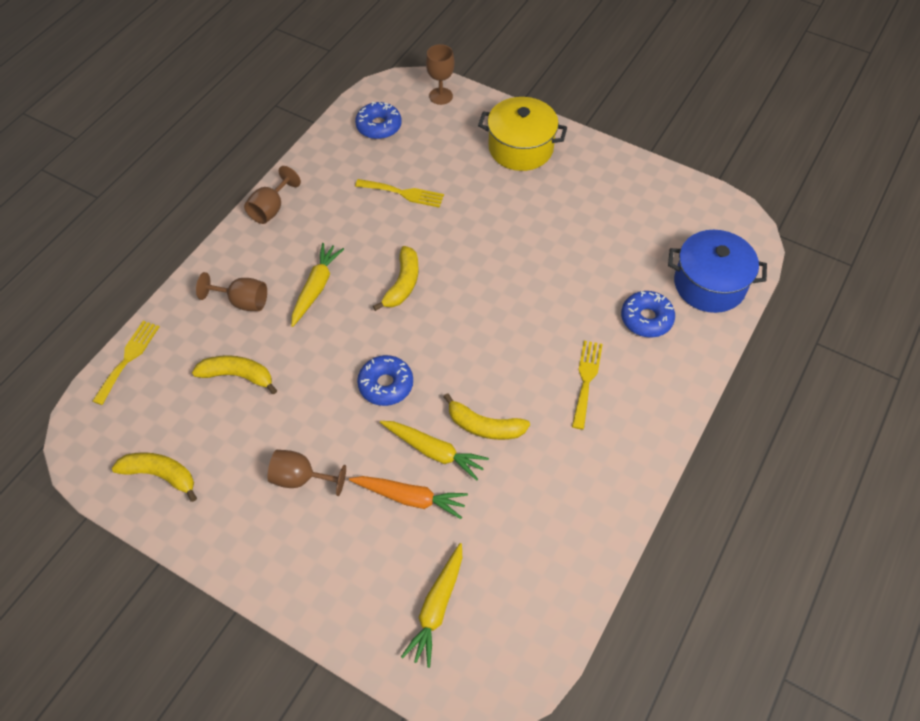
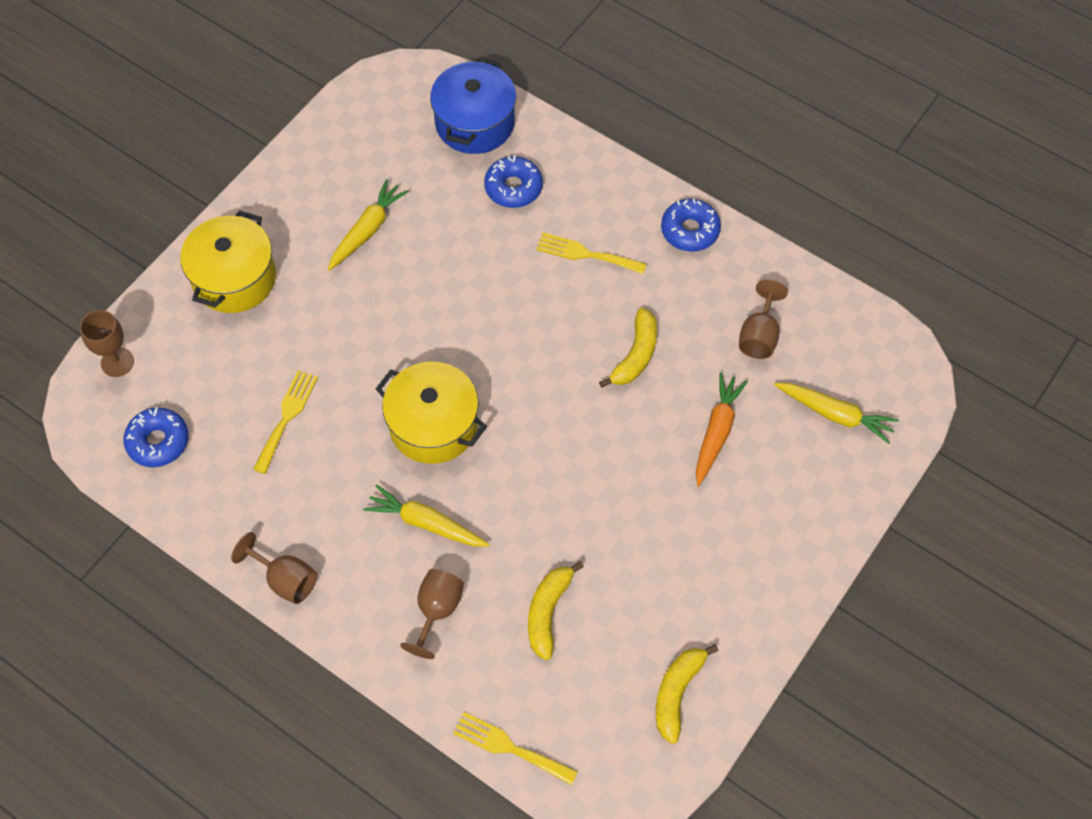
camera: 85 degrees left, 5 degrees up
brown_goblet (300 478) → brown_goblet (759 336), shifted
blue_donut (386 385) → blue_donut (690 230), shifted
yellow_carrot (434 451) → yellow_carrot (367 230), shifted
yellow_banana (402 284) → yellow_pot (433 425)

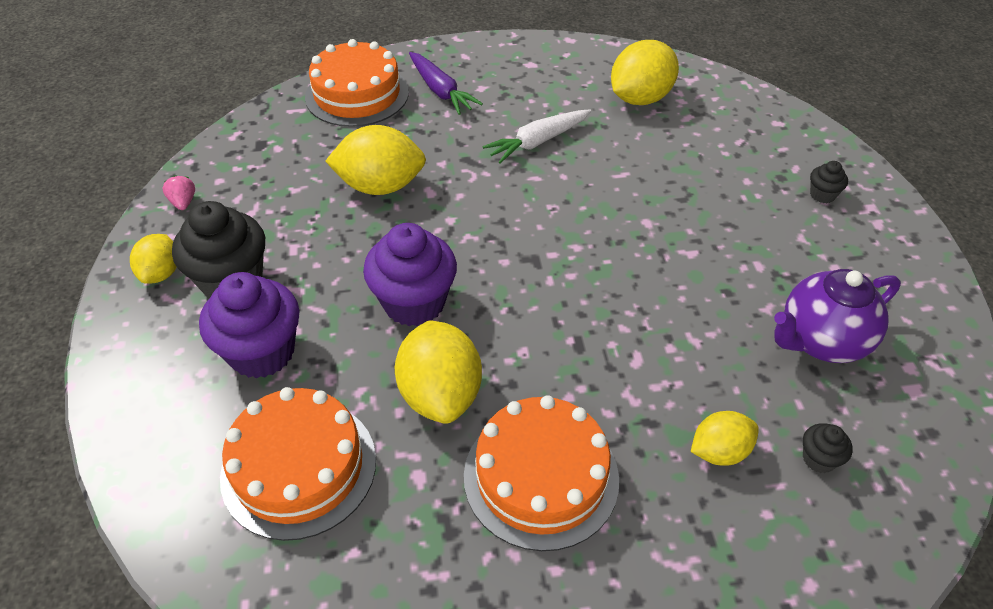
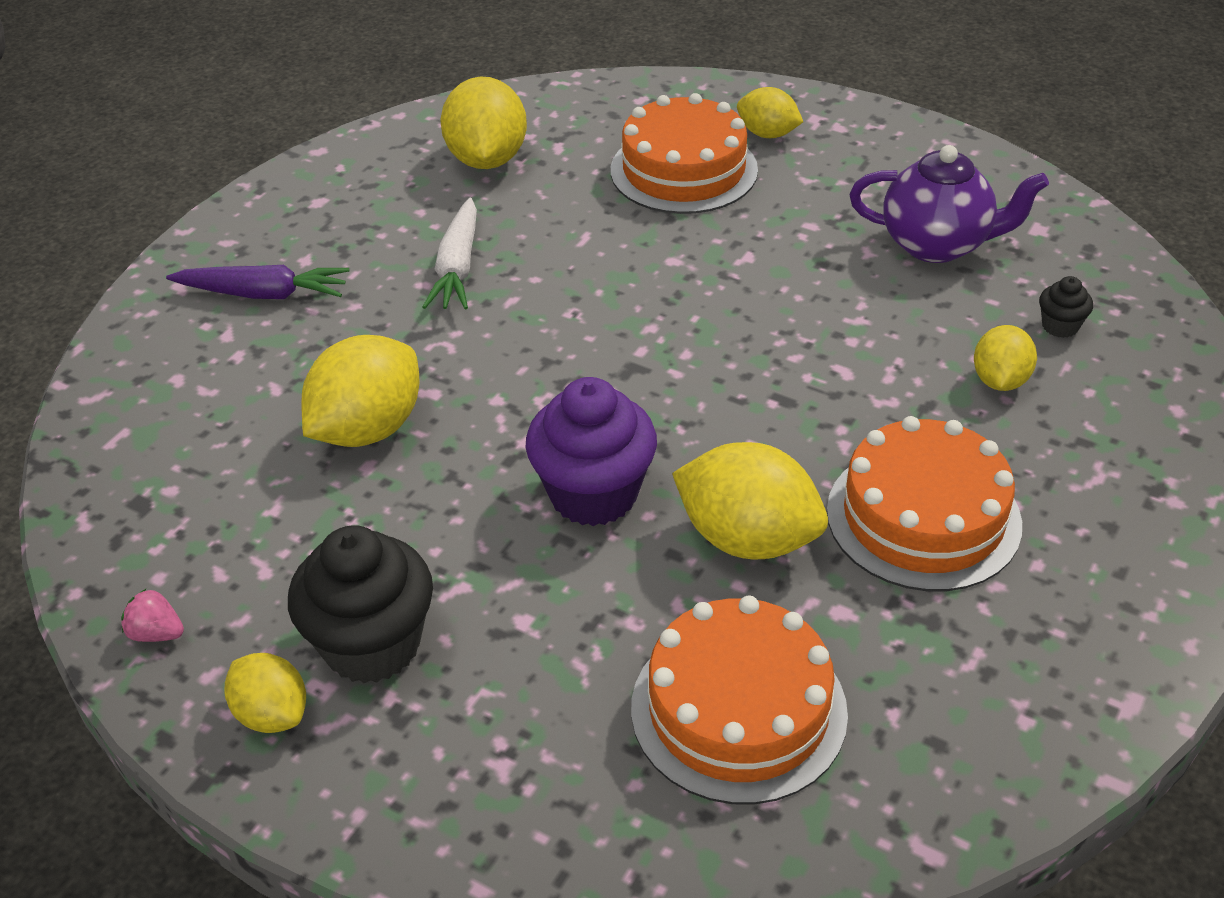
camera: 50 degrees left, 5 degrees down
purple_cupcake (262 352) → -
orange_cake (357 94) → orange_cake (684 170), shifted
black_cupcake (822 195) → yellow_lemon (767 134)
purple_teapot (821 340) → purple_teapot (937 245), 90 degrees counterclockwise

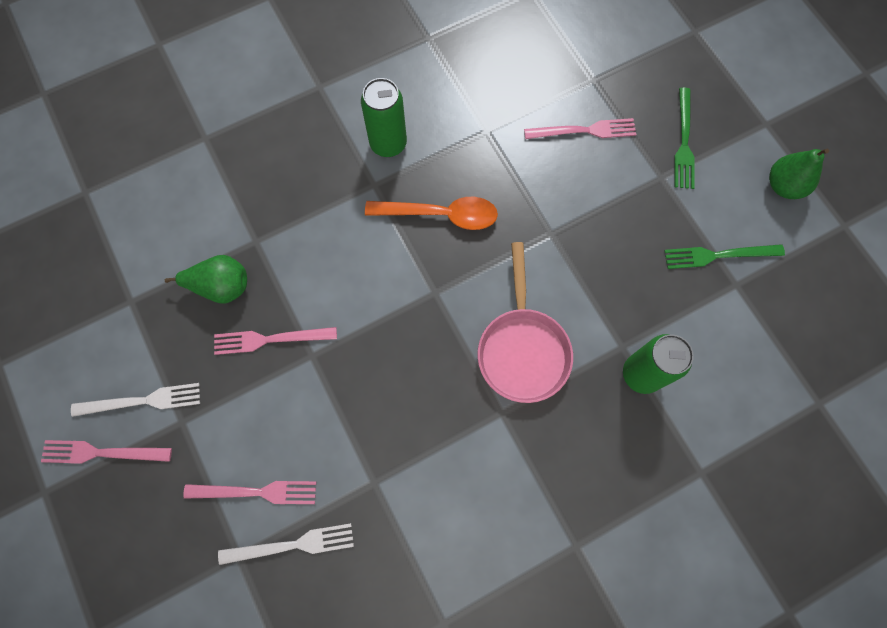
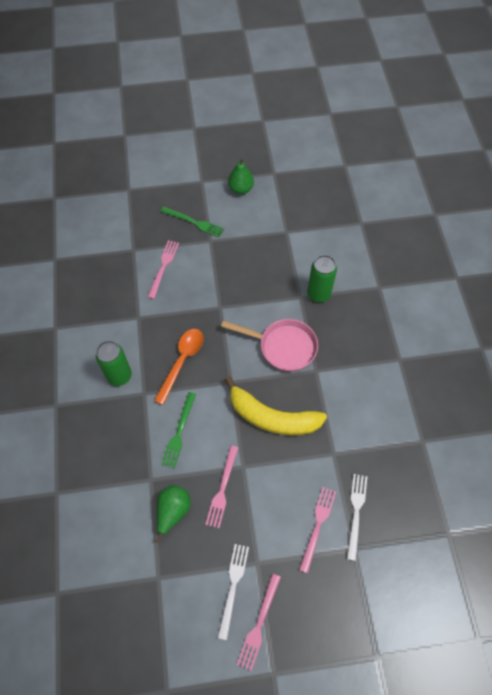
camera: 70 degrees left, 10 degrees down
- → yellow_banana (272 417)
green_fork (718 255) → green_fork (179 432), shifted

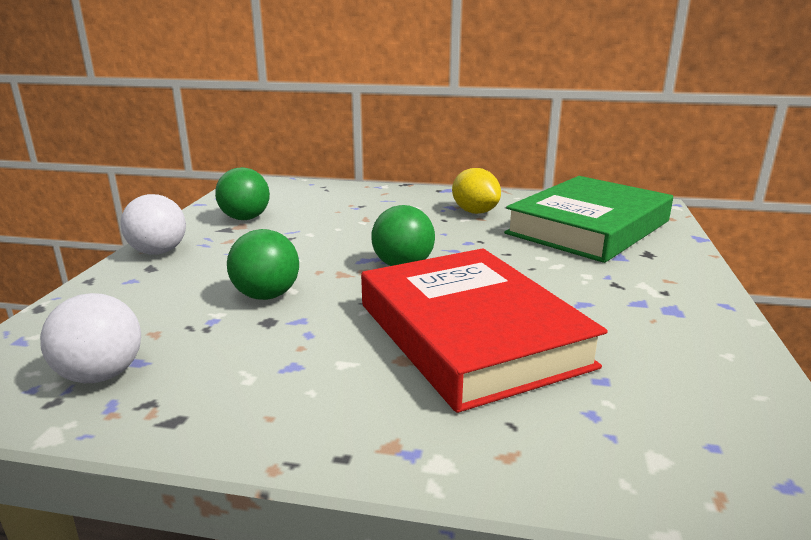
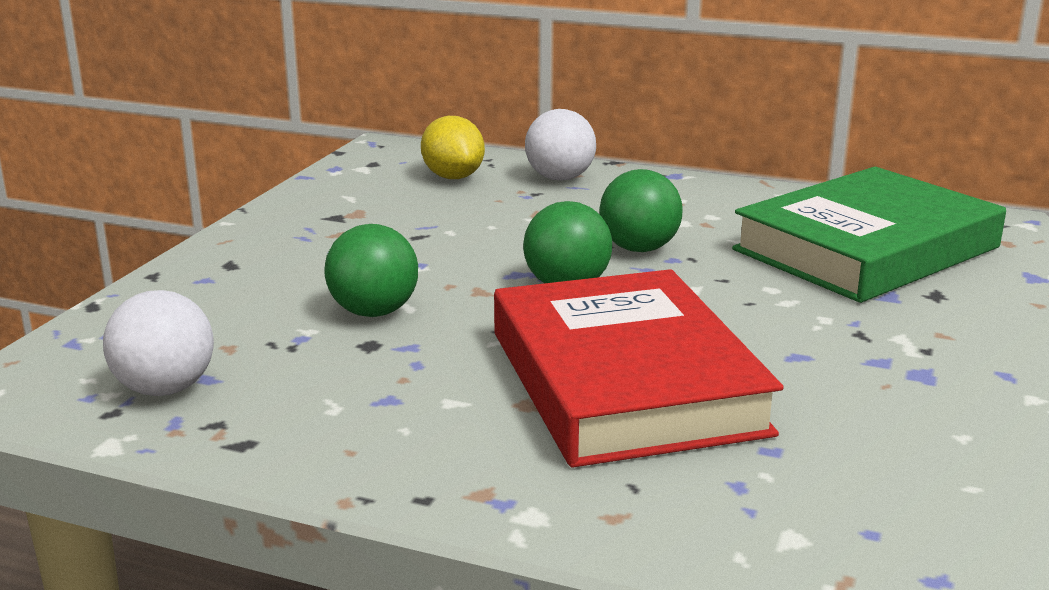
camera: 10 degrees right, 0 degrees up
white_ball (158 252) → white_ball (560 178), shifted
green_ball (245 218) → green_ball (639 249), shifted
yellow_lemon (475 212) → yellow_lemon (453 177), shifted

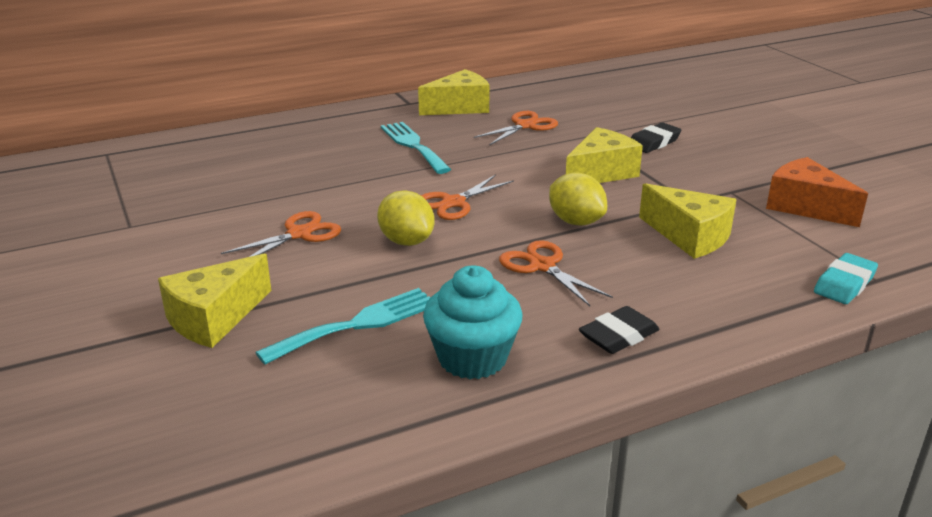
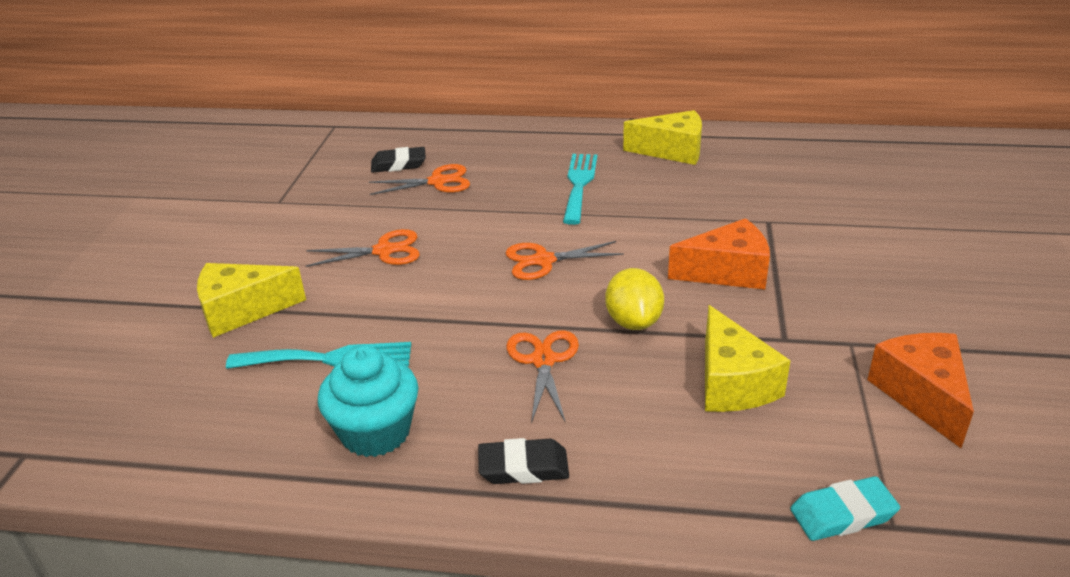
camera: 35 degrees right, 5 degrees up
yellow_lemon (406 241) → -
orange_scissors (525 126) → orange_scissors (437 182), shifted
black_eraser (653 142) → black_eraser (398 164), shifted
yellow_cheese (601 173) → orange_cheese (727 272)

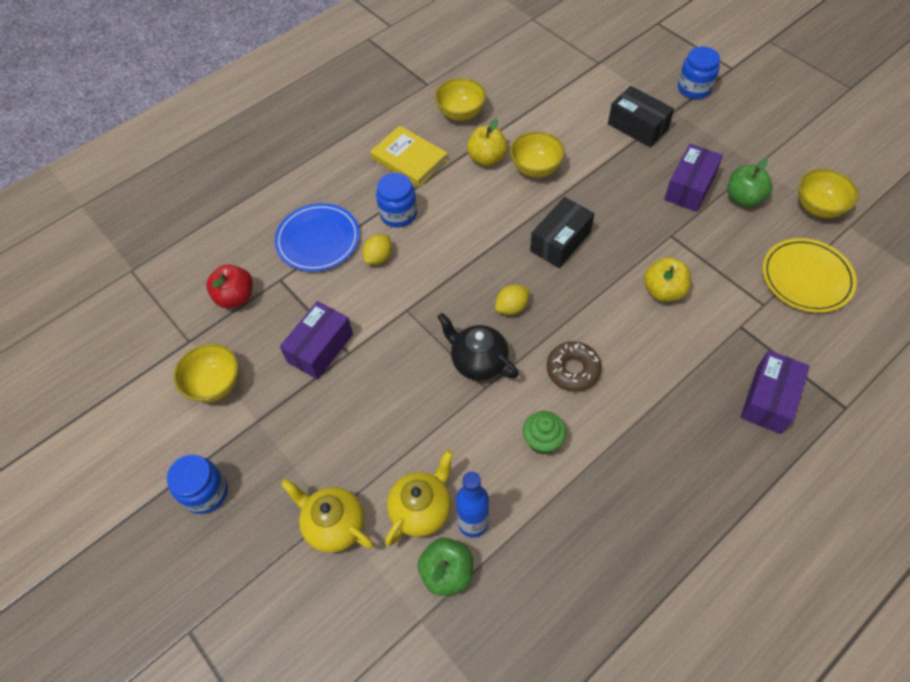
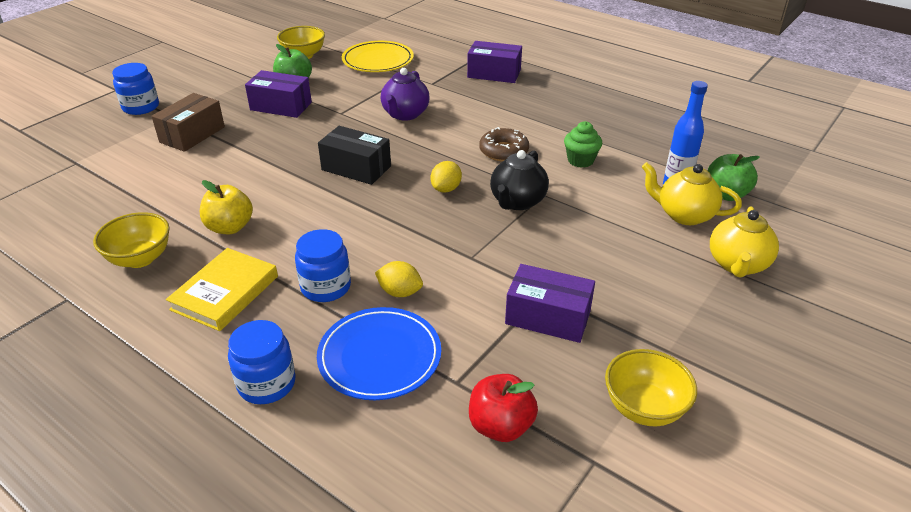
camera: 105 degrees left, 20 degrees down
yellow_bowl (535 168) → -
blue_jar (205 492) → blue_jar (267 384), shifted
yellow_apple (663 291) → purple_teapot (405 114)
black_box (637 127) → brown_box (192 134)
yellow_lemon (511 307) → yellow_lemon (446 189), 75 degrees clockwise

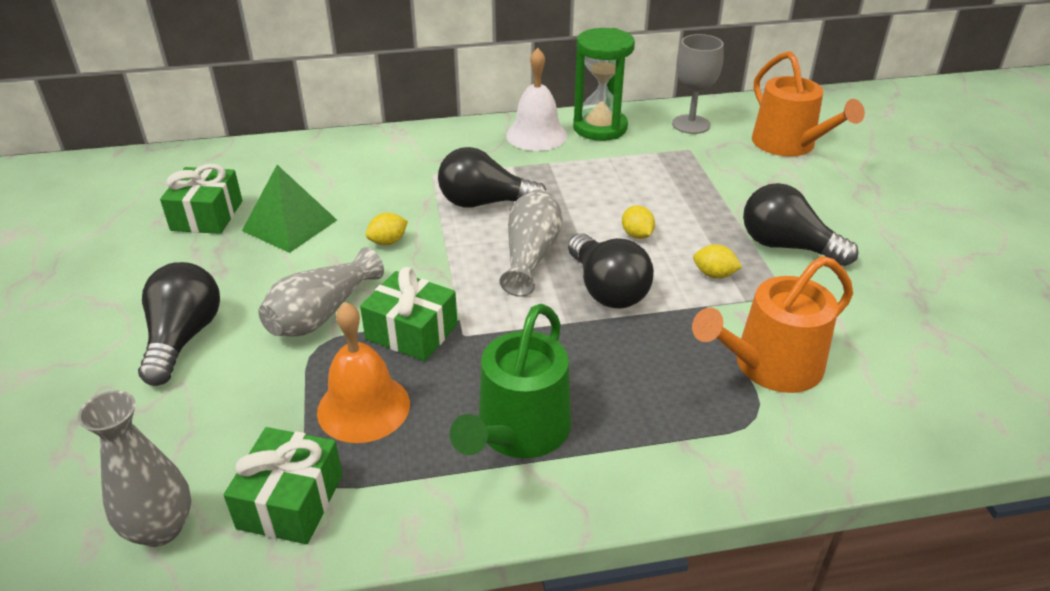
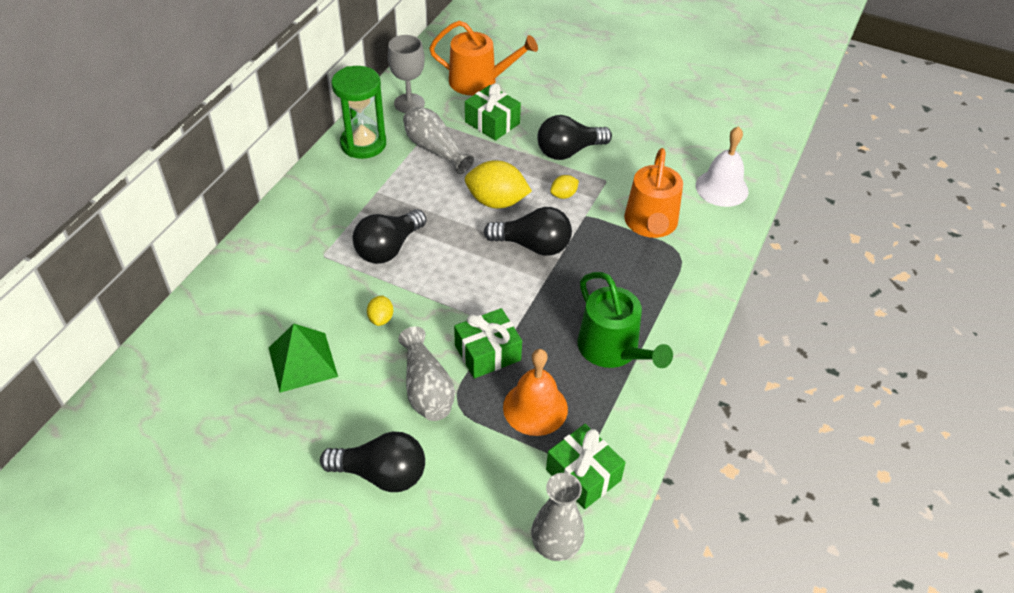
camera: 55 degrees left, 10 degrees up
green_gift (207 215) → green_gift (492 123), shifted
grey_vase (531 255) → grey_vase (435 149), shifted
white_bell (536 135) → white_bell (722 188), shifted
black_light_bulb (183 338) → black_light_bulb (381 474), 150 degrees clockwise
yellow_lemon (637 235) → yellow_lemon (496 201), x2.00

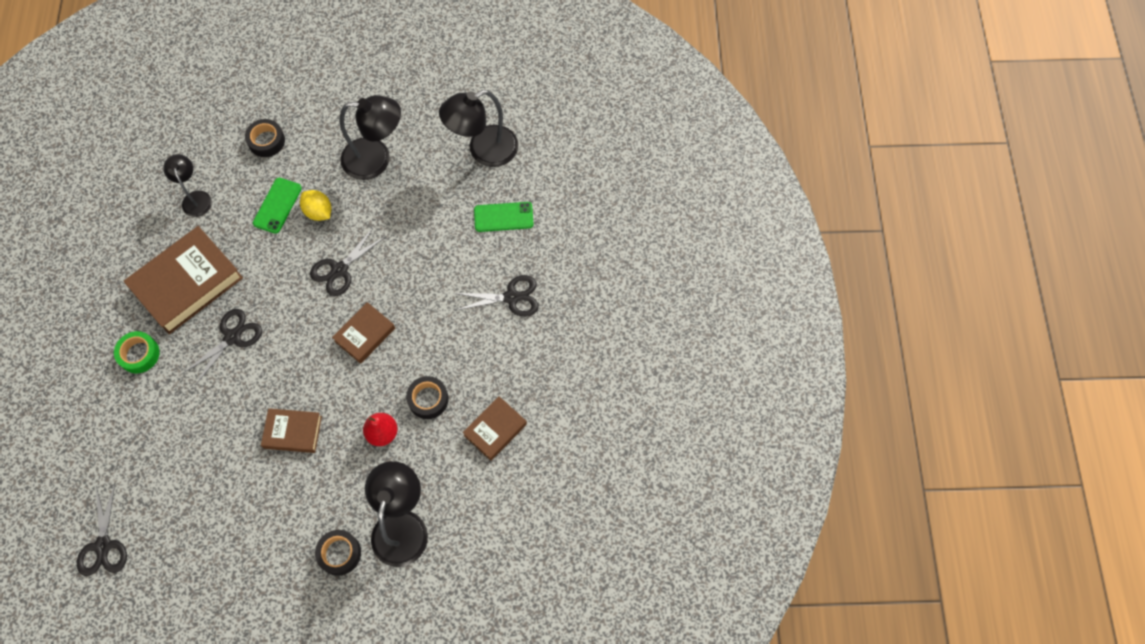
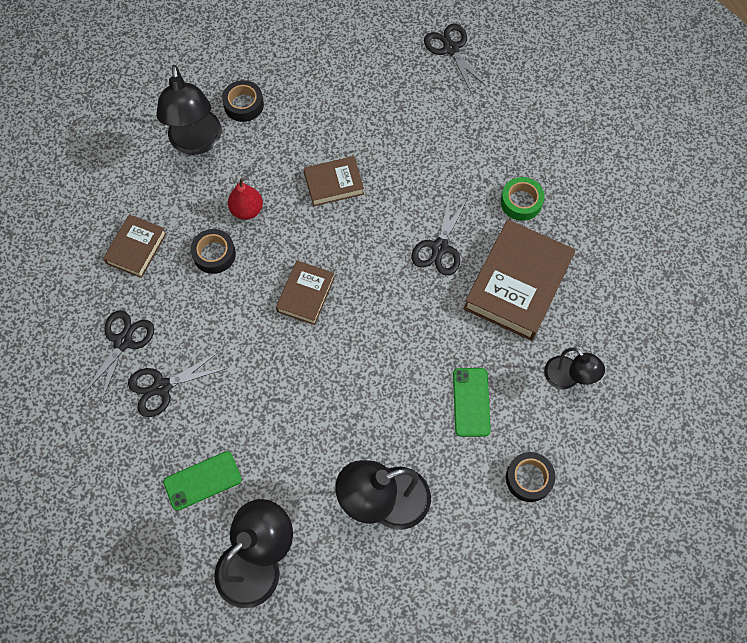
camera: 160 degrees right, 0 degrees up
yellow_lemon (318 212) → -
black_scissors (339 270) → black_scissors (123 341), shifted

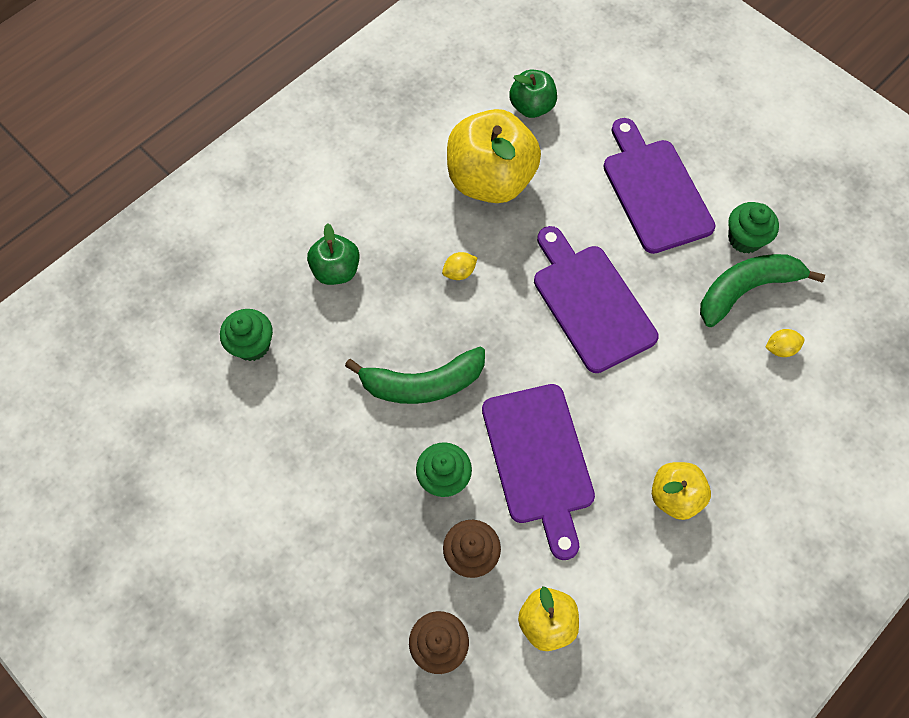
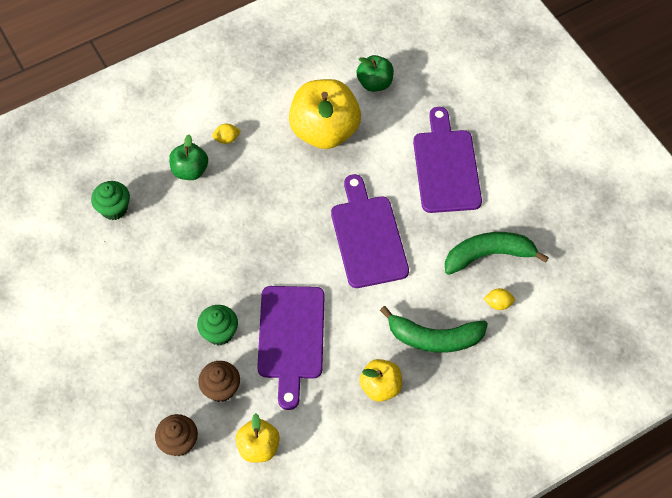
camera: 15 degrees right, 5 degrees down
green_cupcake (744 239) → -
green_banana (422 383) → green_banana (434 338), shifted
yellow_lemon (459 272) → yellow_lemon (227 139), shifted

